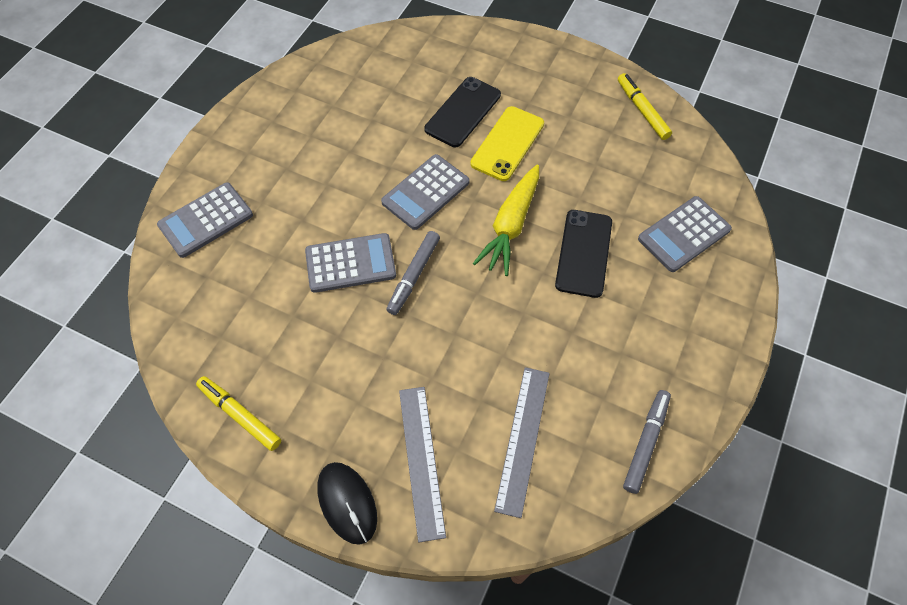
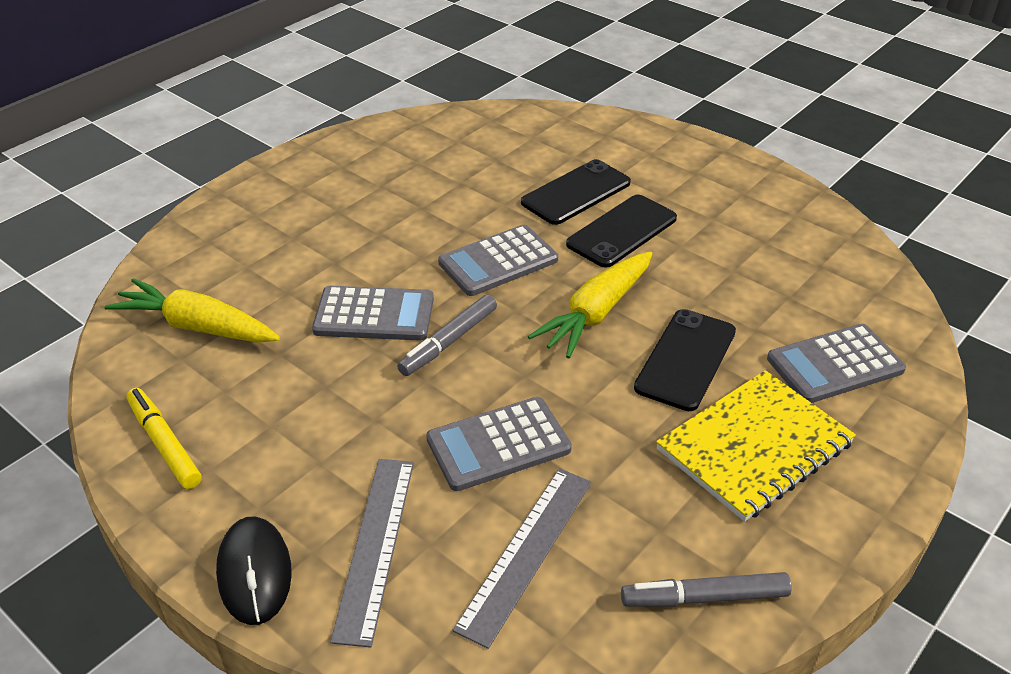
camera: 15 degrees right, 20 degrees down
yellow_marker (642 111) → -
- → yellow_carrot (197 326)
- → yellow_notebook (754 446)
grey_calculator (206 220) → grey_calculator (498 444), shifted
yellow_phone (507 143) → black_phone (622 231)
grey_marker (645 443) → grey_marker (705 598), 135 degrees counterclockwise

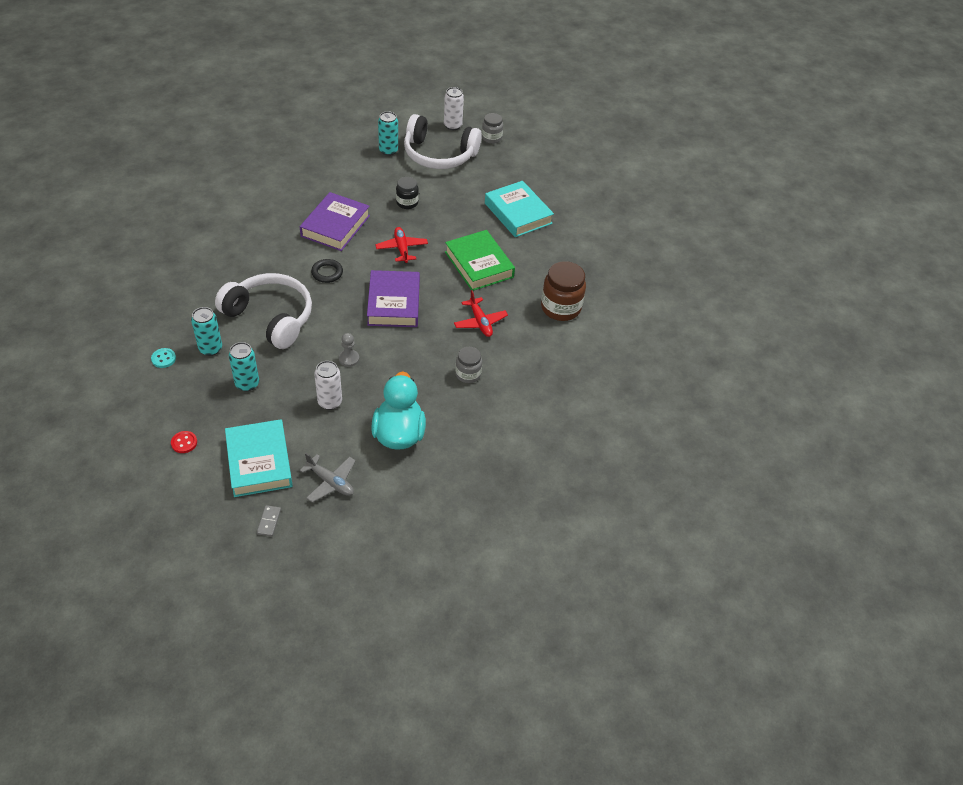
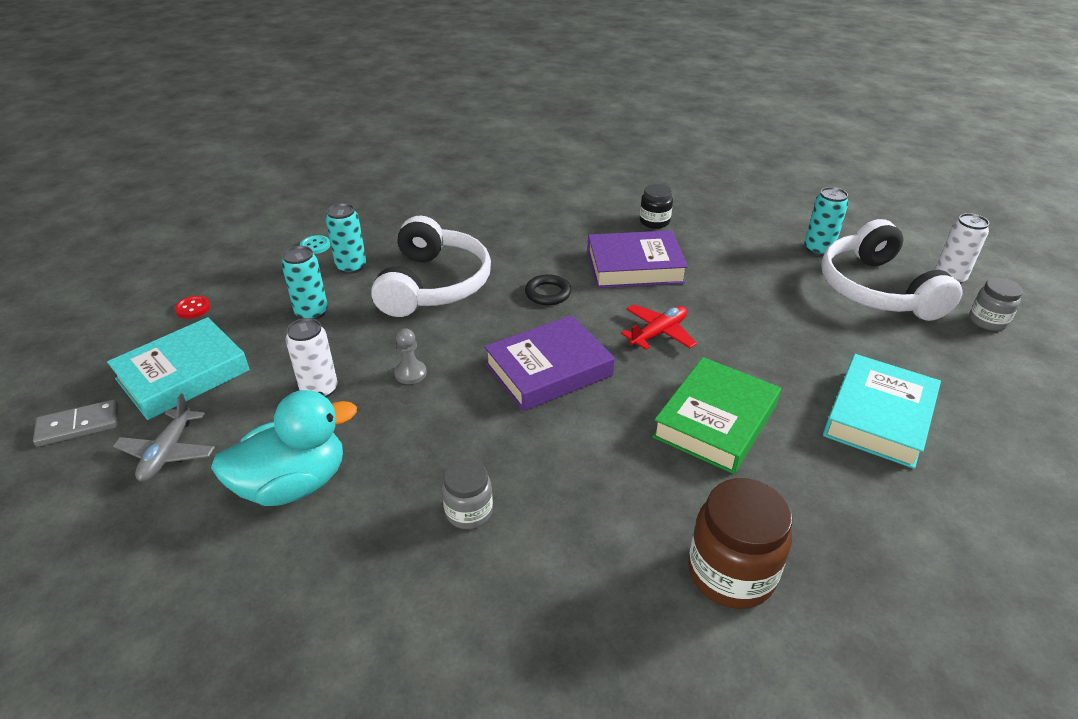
camera: 65 degrees right, 10 degrees down
red_plane (480 322) → -
black_jar (407 203) → black_jar (654 222), shifted
grey_domino (269 521) → grey_domino (78 425), x1.54

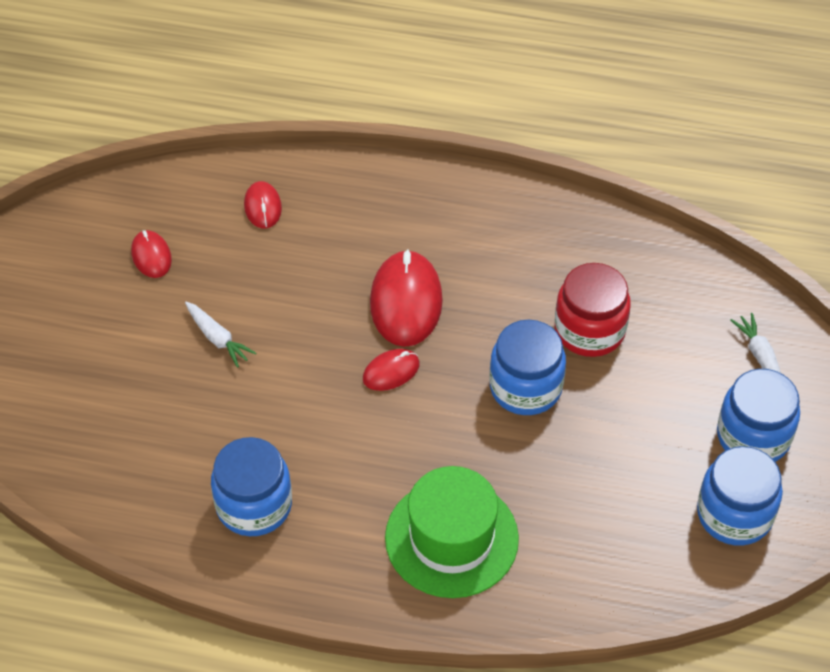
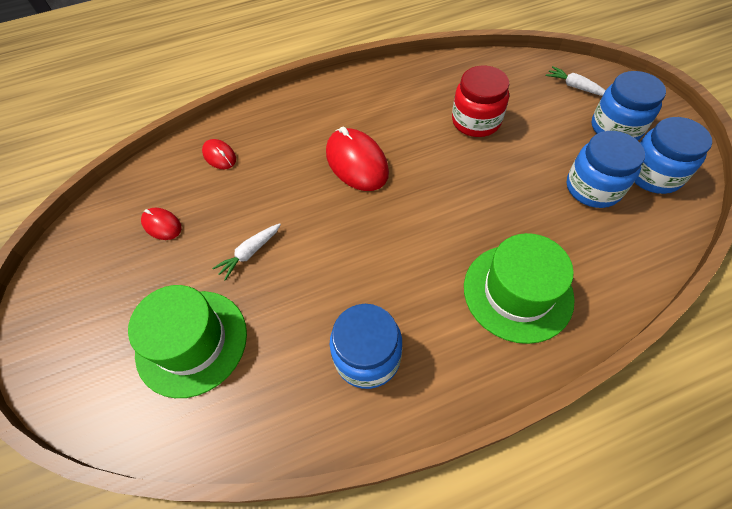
camera: 30 degrees left, 5 degrees up
red_mouse (391 372) → -
- → green_hat (192 342)
blue_jar (525 387) → blue_jar (593 188), shifted
white_carrot (217 338) → white_carrot (250 253), 120 degrees clockwise

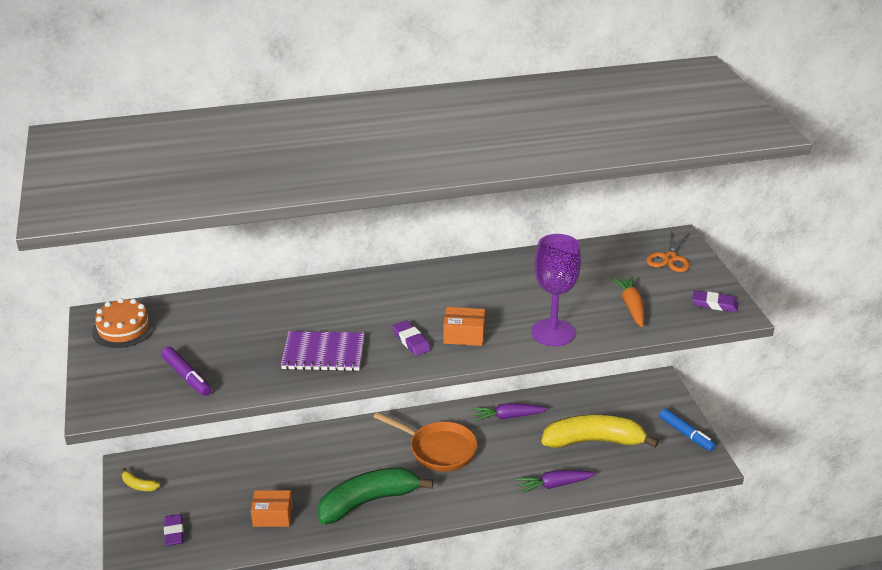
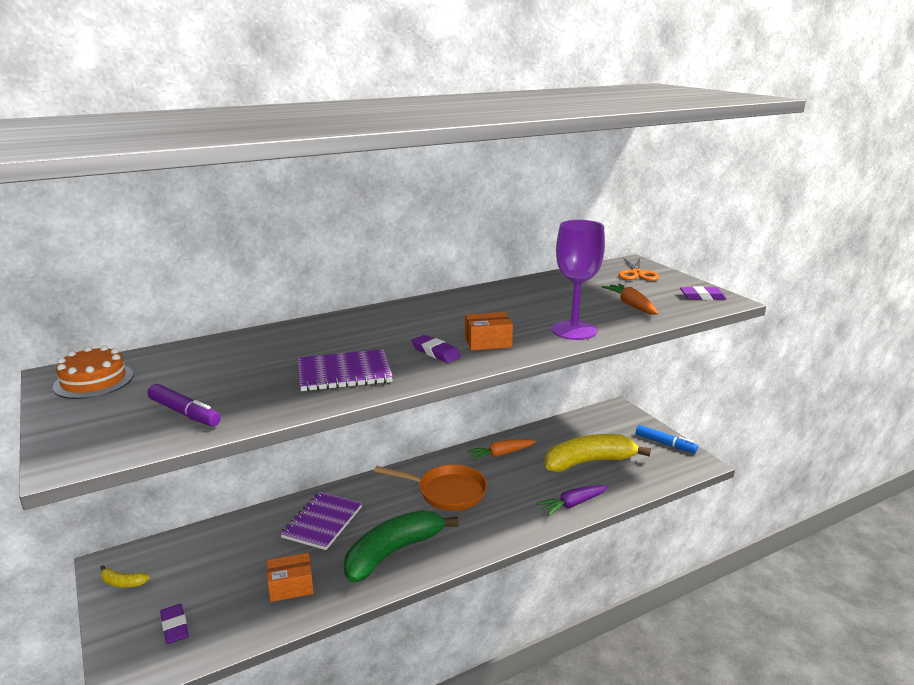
camera: 15 degrees left, 10 degrees down
- → purple_notebook (322 522)
purple_carrot (508 417) → orange_carrot (500 454)

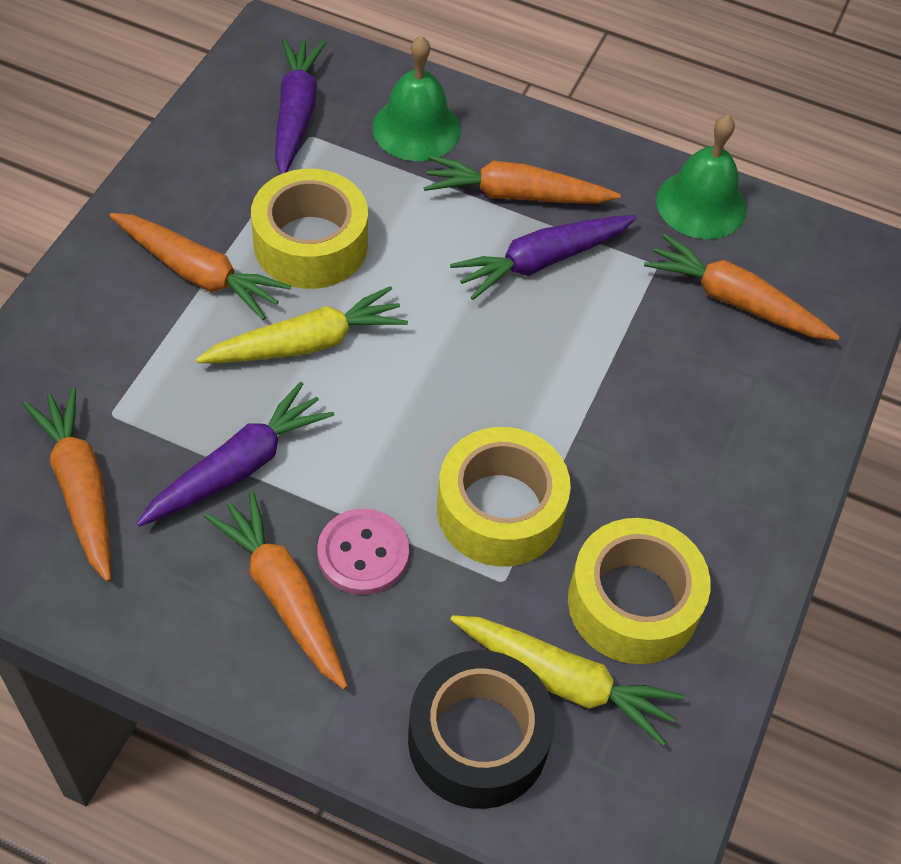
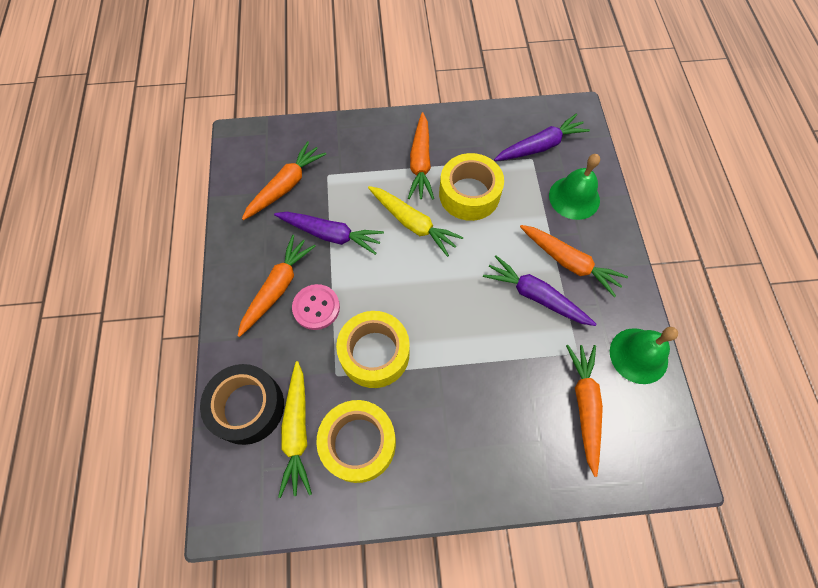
camera: 65 degrees right, 10 degrees up
orange_carrot (516 195) → orange_carrot (569 262), 150 degrees clockwise

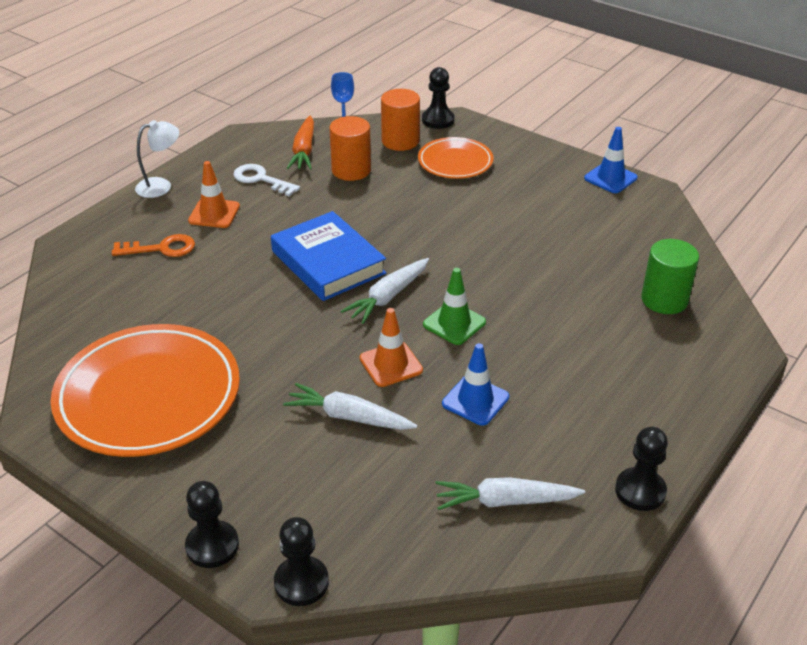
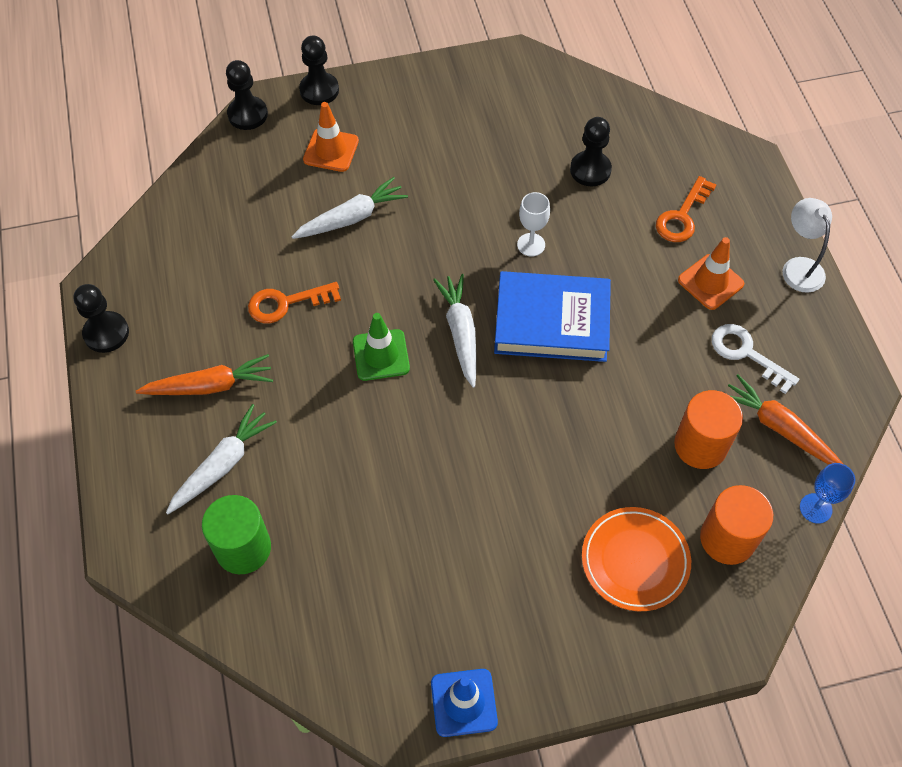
camera: 130 degrees right, 20 degrees up
orange_plate (148 396) → -
- → orange_carrot (210 386)
- → white_goblet (531 245)
orange_traffic_cone (391 364) → orange_traffic_cone (331 150), shifted
black_pawn (438 120) → black_pawn (590 170), shifted
white_carrot (505 501) → white_carrot (223 465), shifted
blue_traffic_cone (475 400) → orange_key (286 303)
white_lamp (161 186) → white_lamp (799 267), 150 degrees clockwise
white_key (261 179) → white_key (746 354), 120 degrees counterclockwise

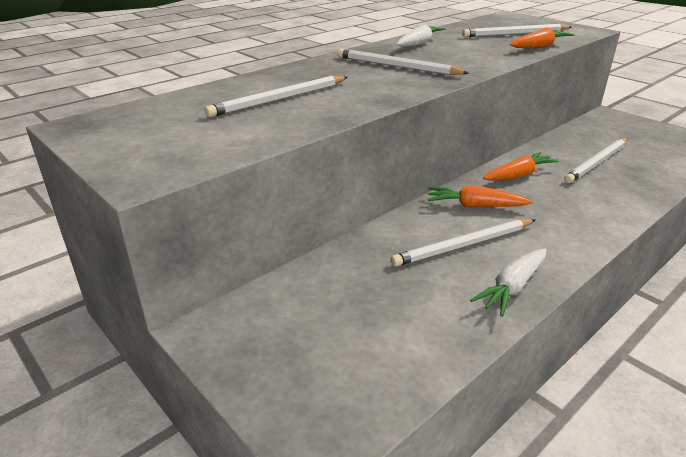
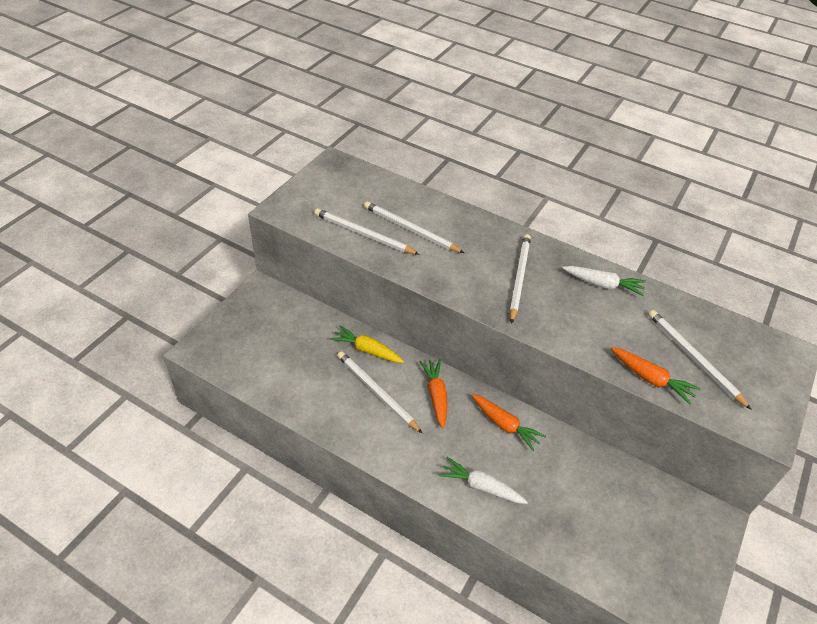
camera: 70 degrees right, 15 degrees up
- → yellow_carrot (367 350)
white_carrot (512 287) → white_carrot (481 486), shifted
white_pencil (597 162) → white_pencil (363 234), shifted

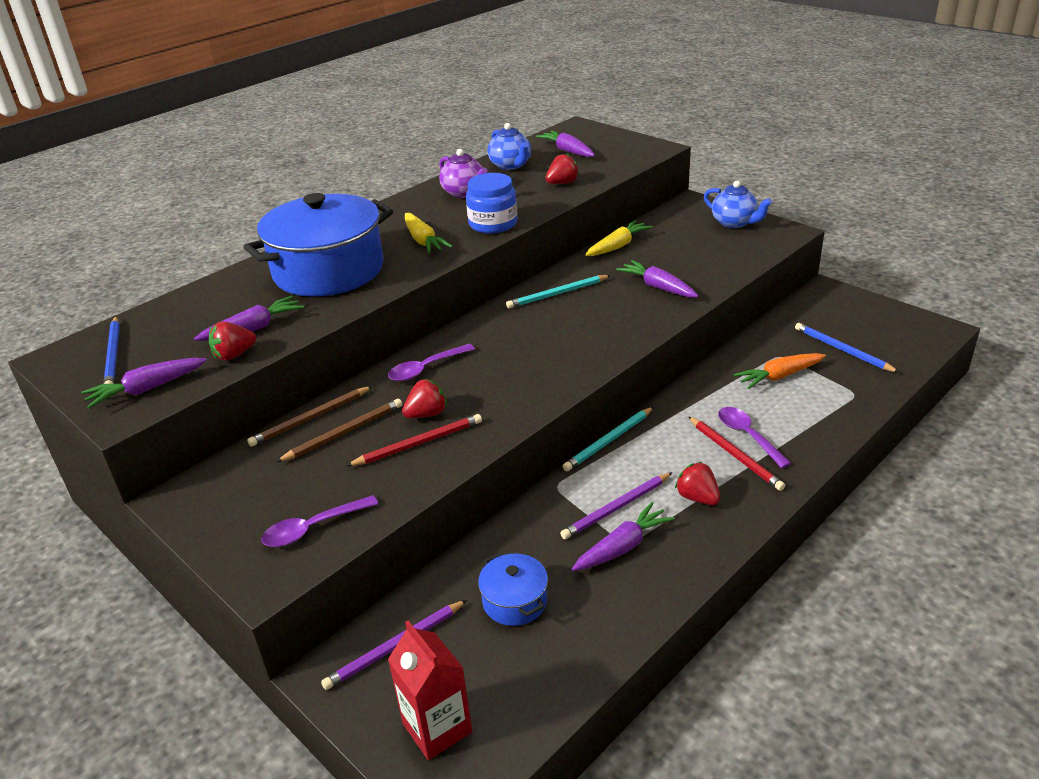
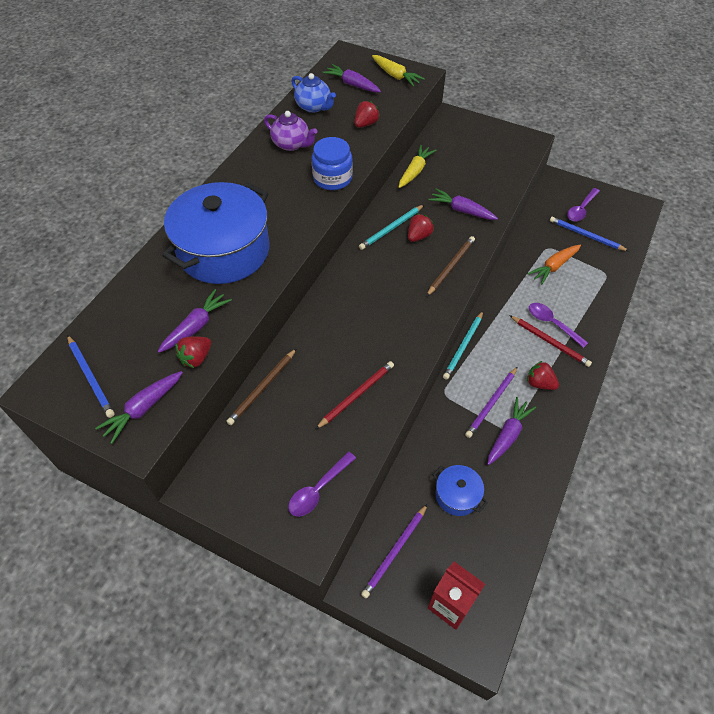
camera: 20 degrees left, 20 degrees up
blue_teapot (734 223) → -
brown_pencil (343 433) → brown_pencil (450 267), shifted
purple_spoon (426 369) → purple_spoon (581 209), shifted
red_strawberry (426 414) → red_strawberry (419 236), shifted
yellow_carrot (423 241) → yellow_carrot (396 76), shifted

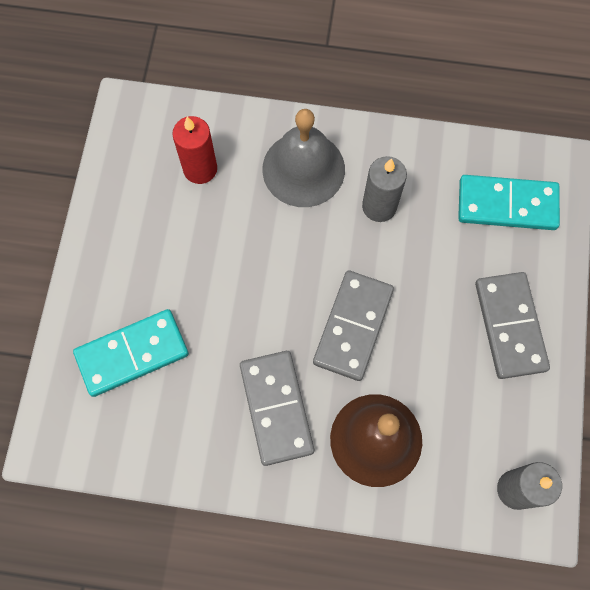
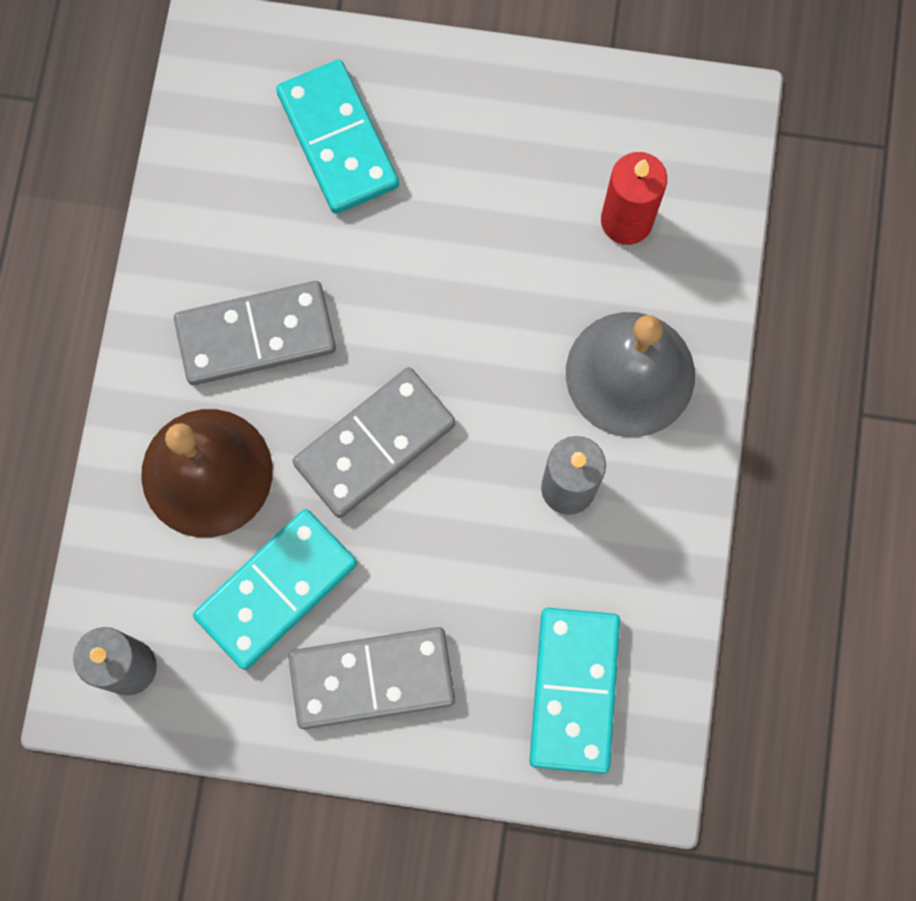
camera: 90 degrees right, 5 degrees up
- → turquoise_domino (276 590)
grey_domino (353 326) → grey_domino (374 444), 60 degrees counterclockwise

